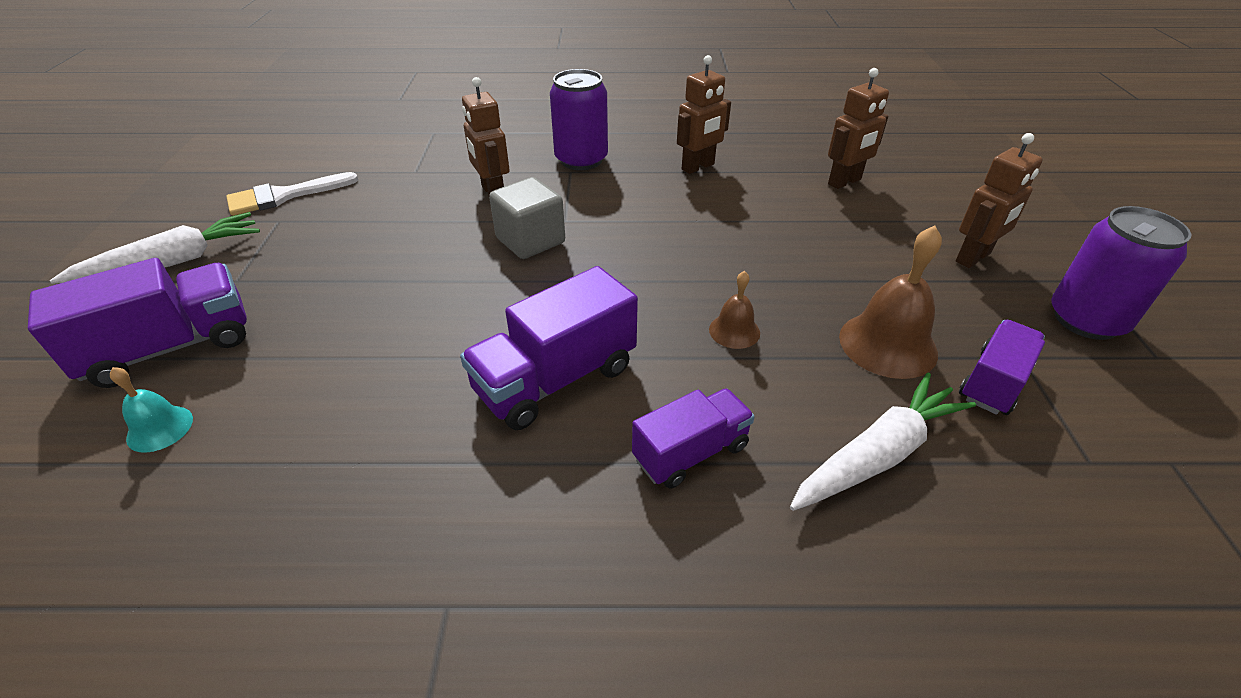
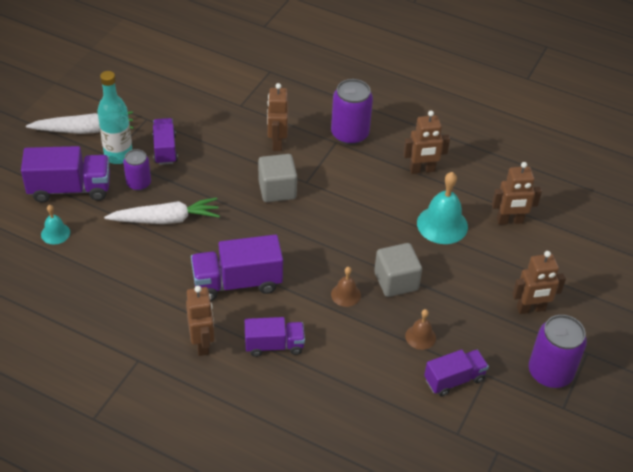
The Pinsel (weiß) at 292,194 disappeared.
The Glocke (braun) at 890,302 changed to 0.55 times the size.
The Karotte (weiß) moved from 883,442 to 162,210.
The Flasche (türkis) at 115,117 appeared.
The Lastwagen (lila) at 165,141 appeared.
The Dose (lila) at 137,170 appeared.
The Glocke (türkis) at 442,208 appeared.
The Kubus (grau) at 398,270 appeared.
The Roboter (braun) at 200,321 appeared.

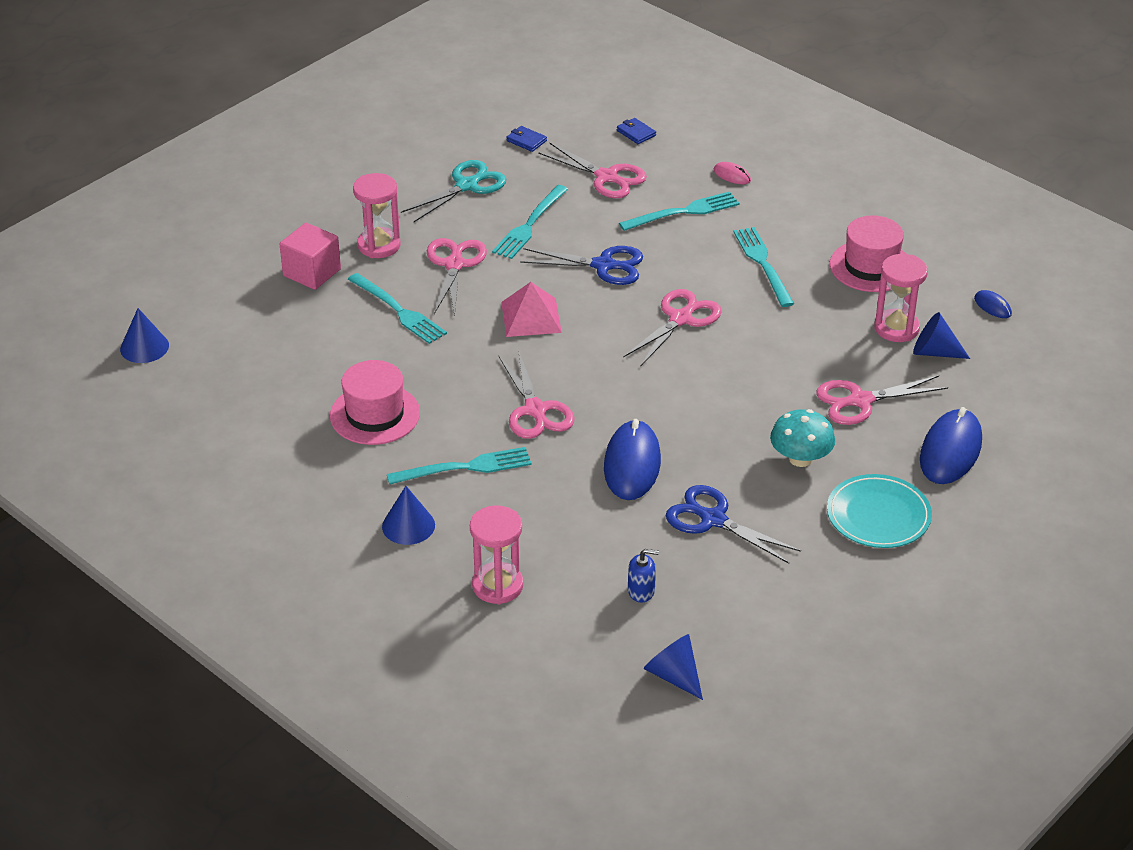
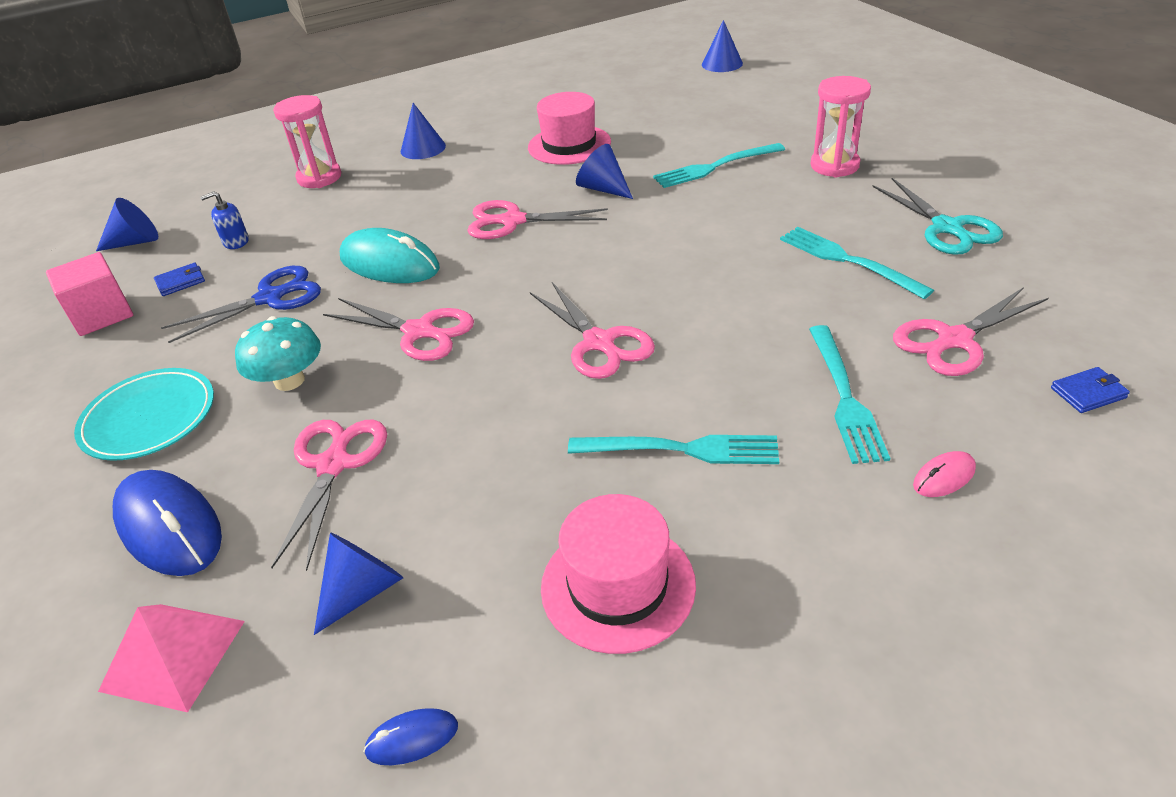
The Geldbörse (blau) moved from 526,139 to 179,279.
The Kubus (rosa) moved from 310,256 to 89,294.
The Schere (rosa) moved from 457,277 to 398,329.
The Schere (blau) at 581,265 disappeared.
The Sanduhr (rosa) at 901,298 disappeared.
The Pyramide (rosa) moved from 531,309 to 171,658.
The Computermaus (blau) at 632,459 became the Computermaus (türkis) at 390,255.
The Gabel (türkis) at 459,466 disappeared.
The Seifenspender (blau) at 643,576 turned 45 degrees clockwise.
The Kegel (blau) at 604,171 appeared.

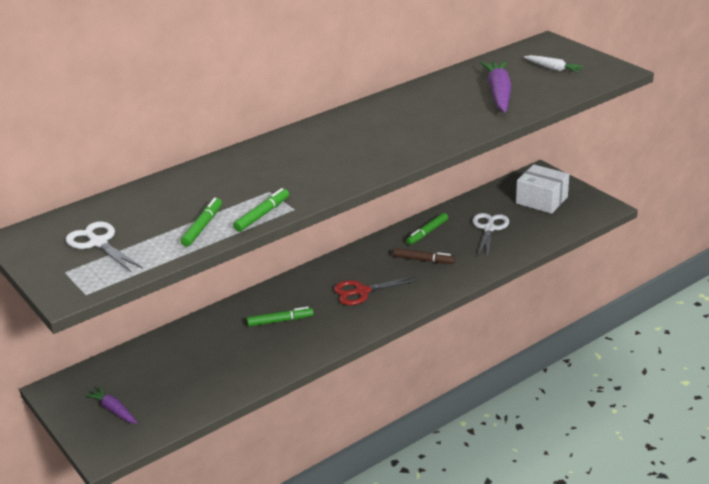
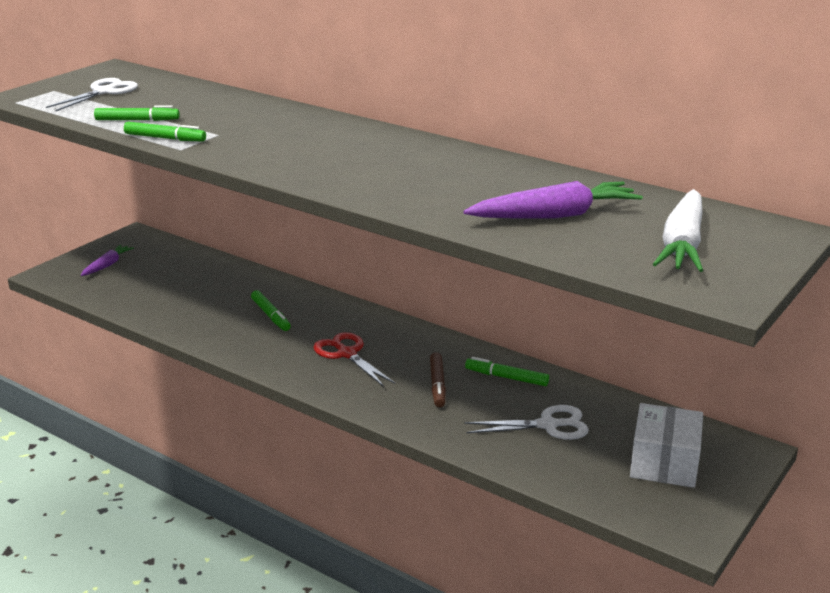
The Karotte (weiß) at 554,64 changed to 1.75 times the size.

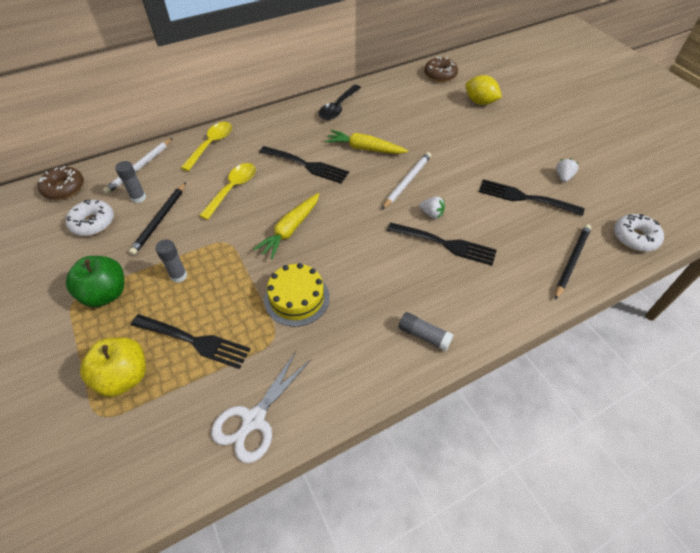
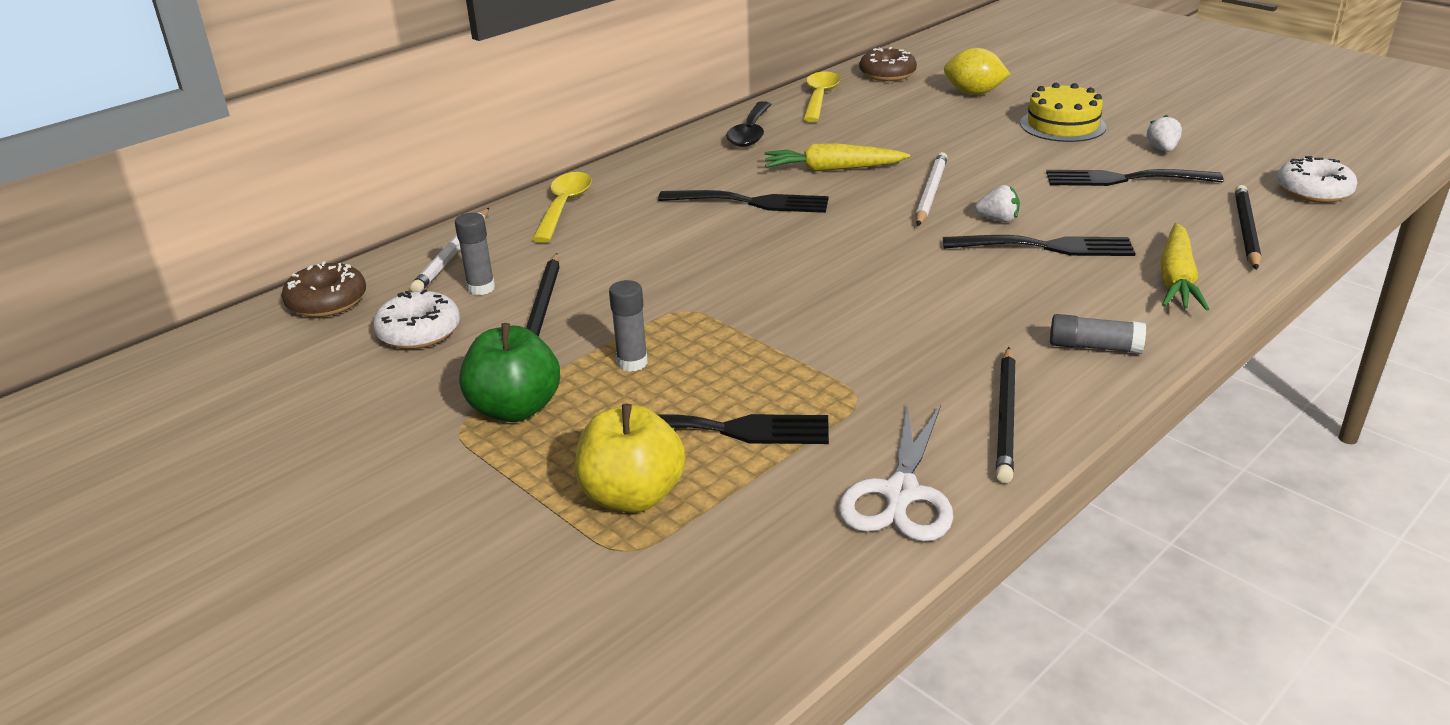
The Löffel (gelb) moved from 227,191 to 821,96.
The Karotte (gelb) moved from 286,226 to 1184,267.
The Kuchen (gelb) moved from 297,295 to 1063,112.
The Bleistift (schwarz) at 1006,415 appeared.

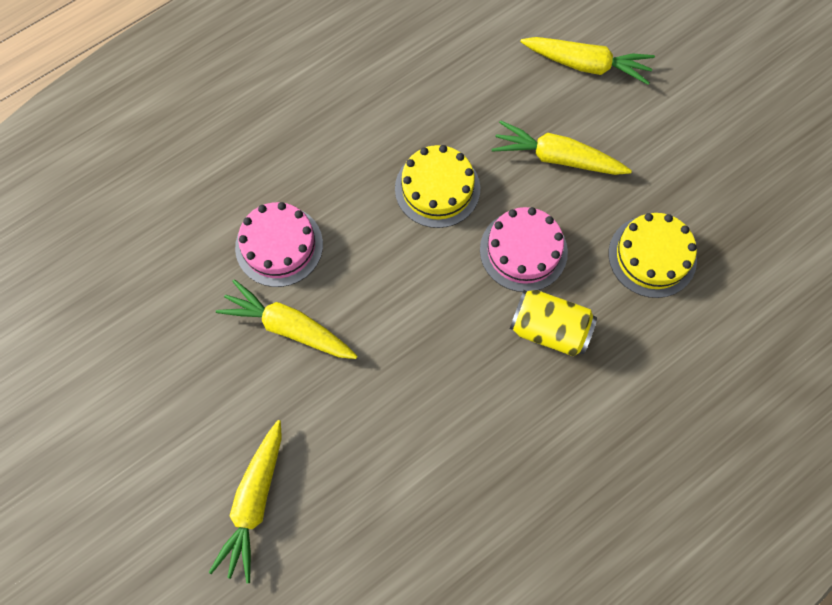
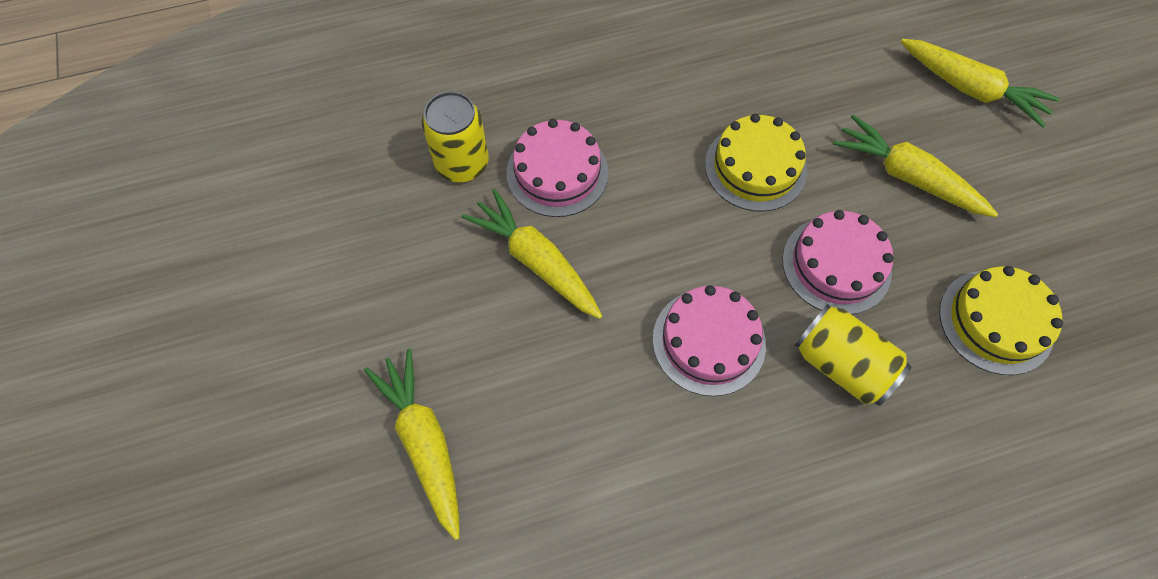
The Karotte (gelb) at 245,502 turned 120 degrees clockwise.
The Dose (gelb) at 455,136 appeared.
The Kuchen (rosa) at 709,340 appeared.

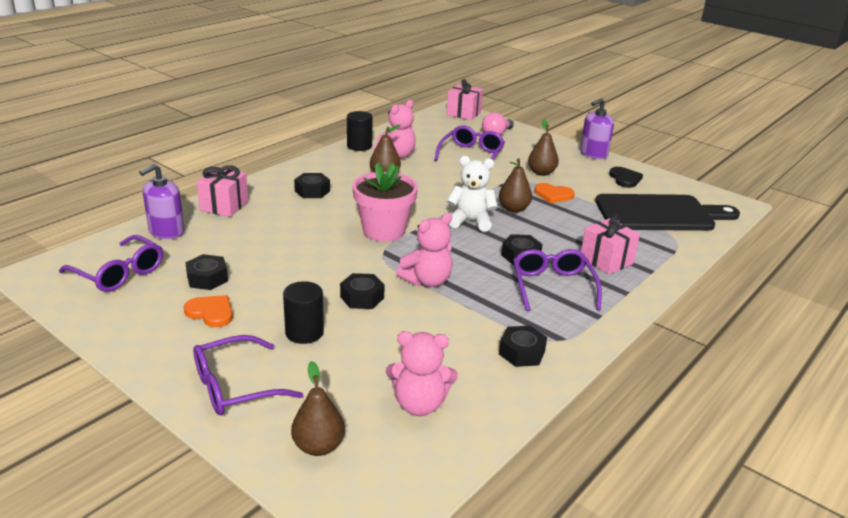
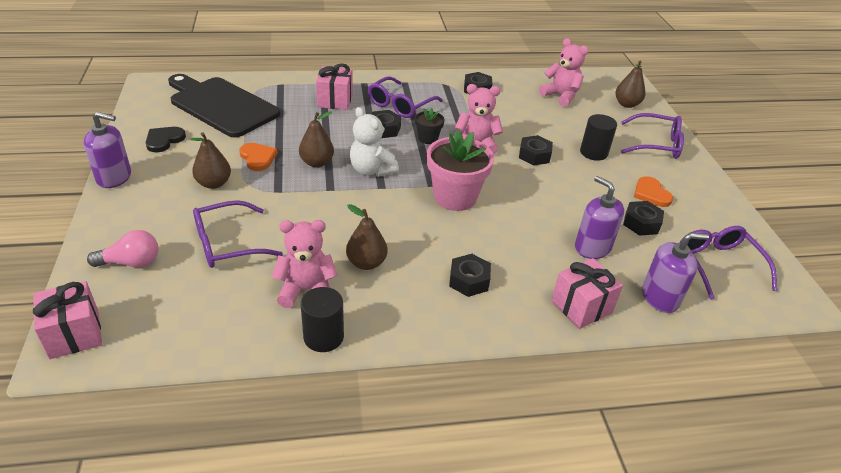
The Blumentopf (schwarz) at 430,126 appeared.
The Seifenspender (lila) at 599,217 appeared.

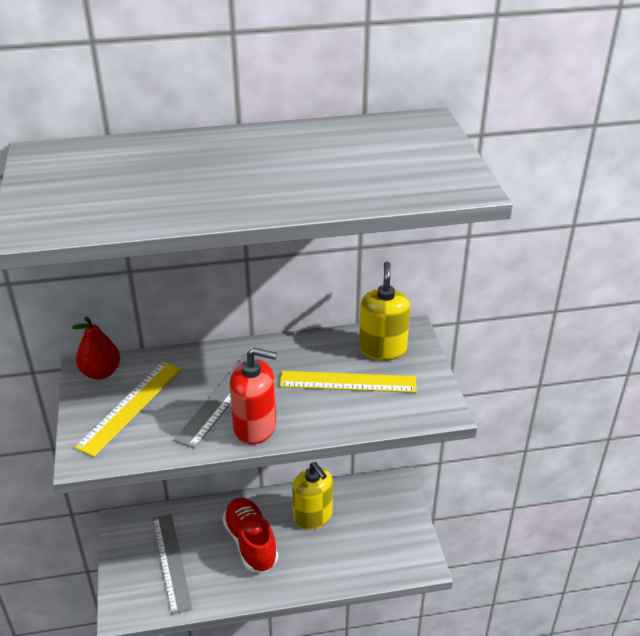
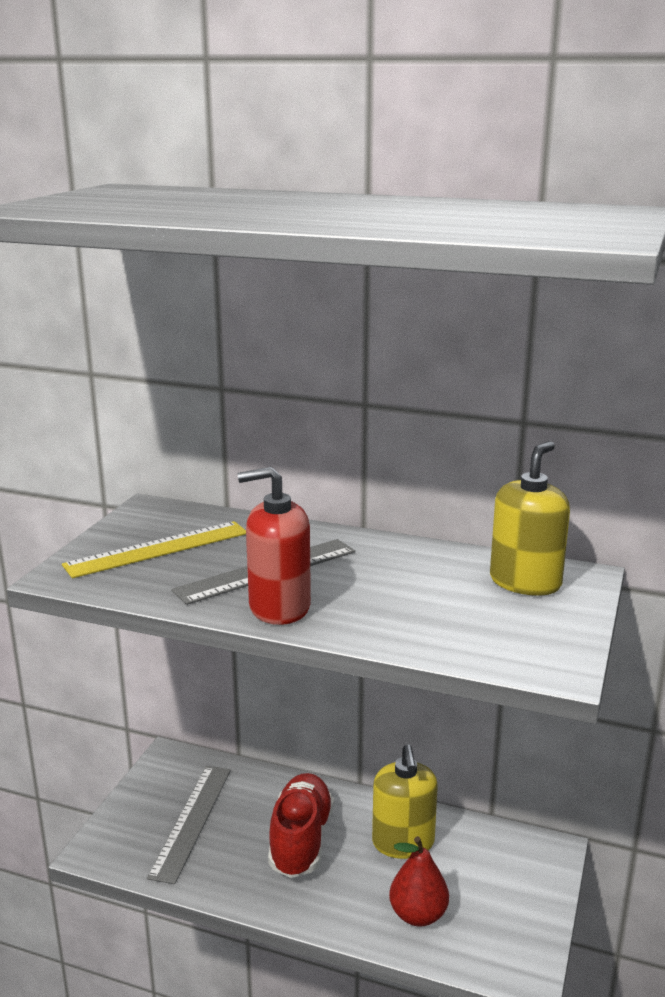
The Birne (rot) moved from 96,348 to 419,881.
The Seifenspender (rot) at 253,396 turned 135 degrees clockwise.
The Lineal (gelb) at 348,382 disappeared.

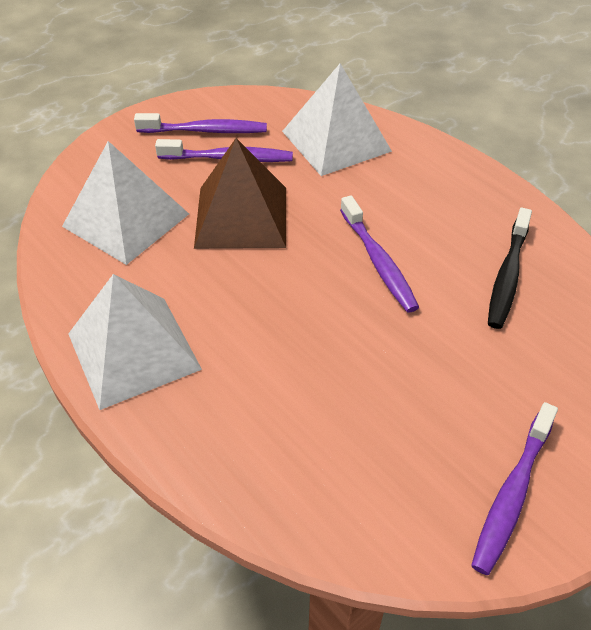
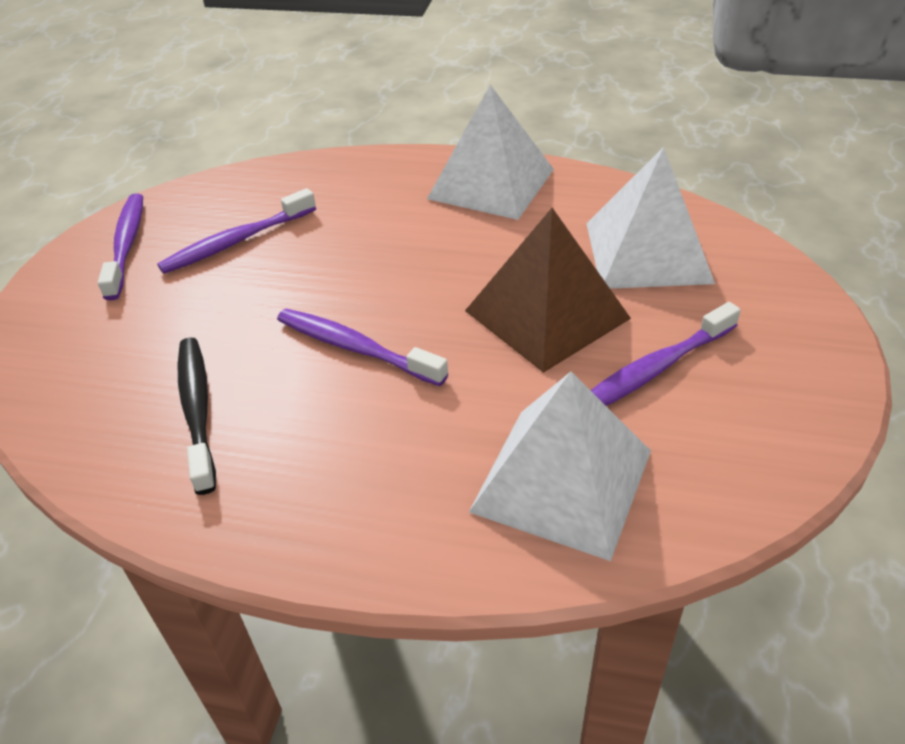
The Zahnbürste (lila) moved from 200,123 to 236,231.

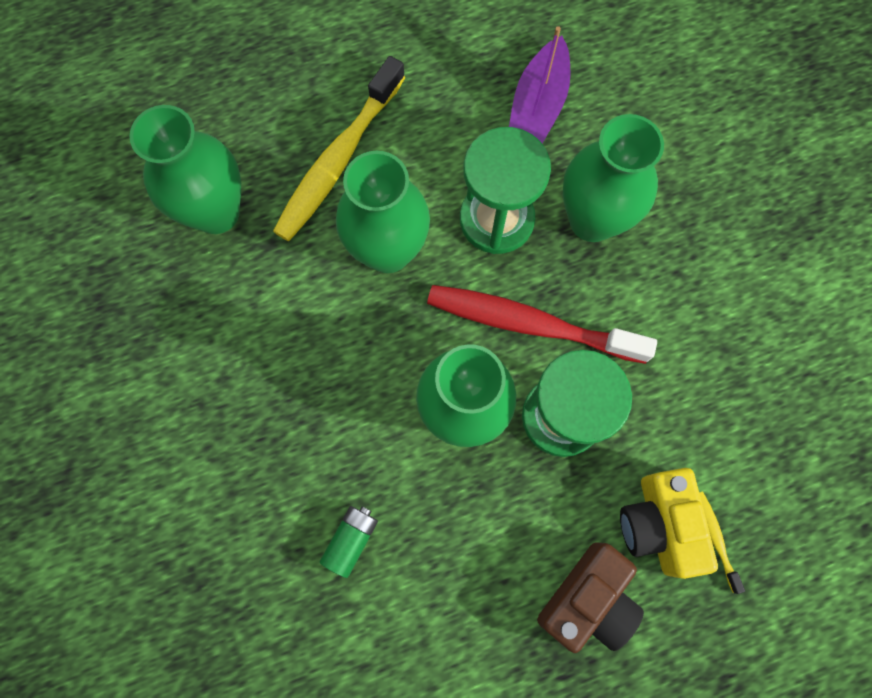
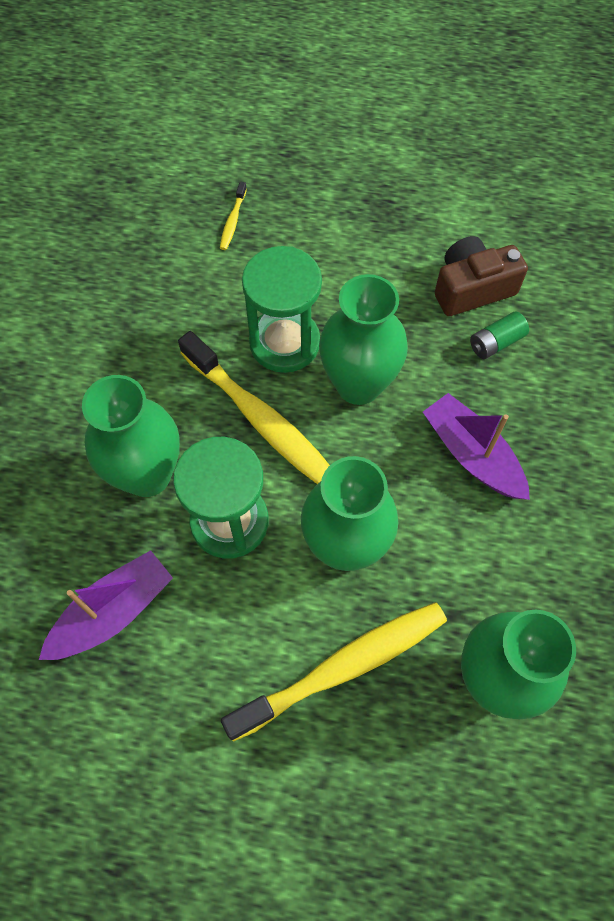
The Zahnbürste (rot) at 542,324 became the Zahnbürste (gelb) at 254,407.
The Kamera (gelb) at 669,523 disappeared.
The Kamera (braun) moved from 590,598 to 481,276.
The Boot (lila) at 476,446 appeared.

